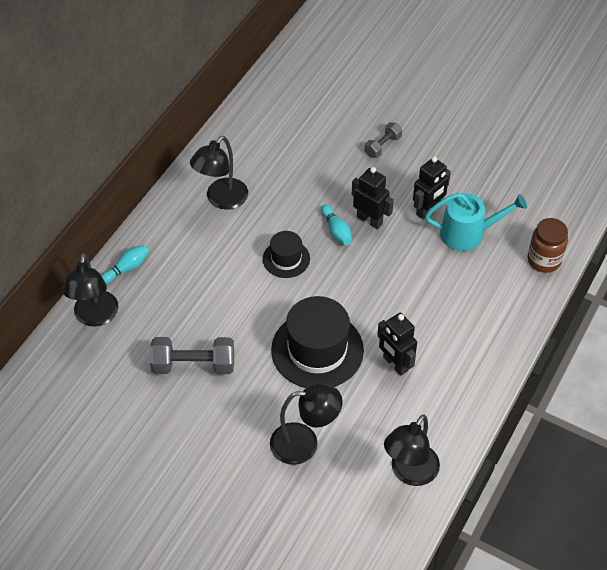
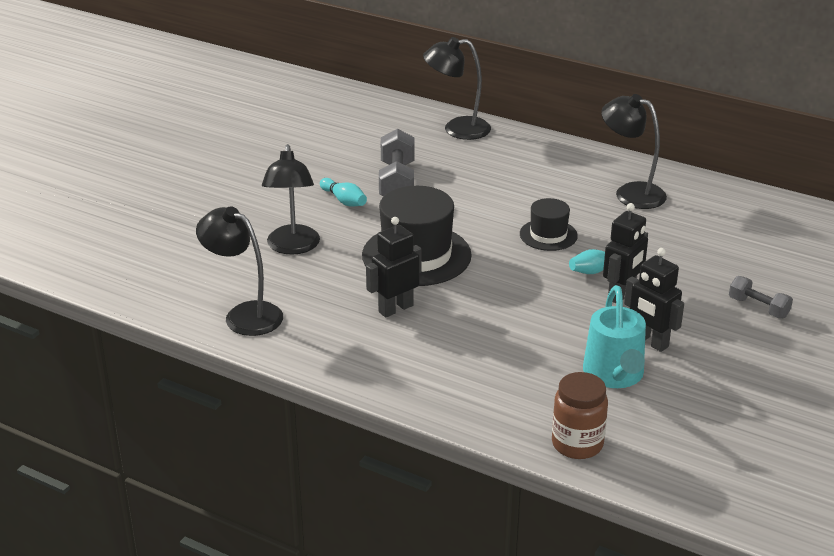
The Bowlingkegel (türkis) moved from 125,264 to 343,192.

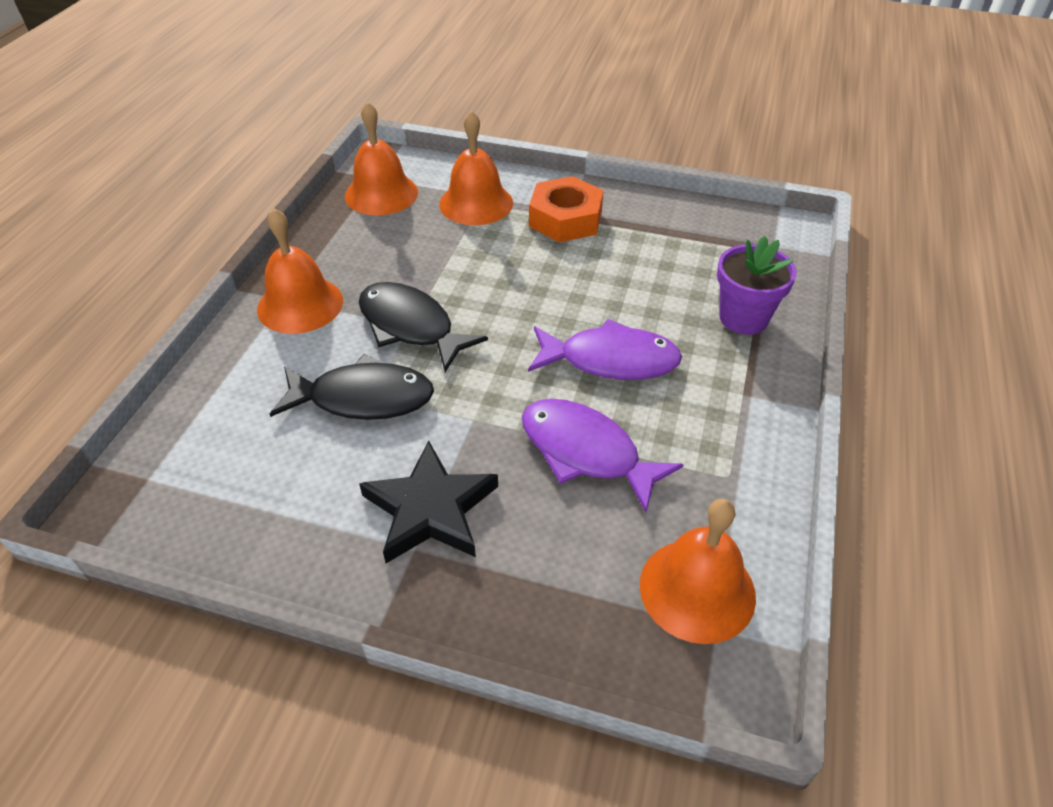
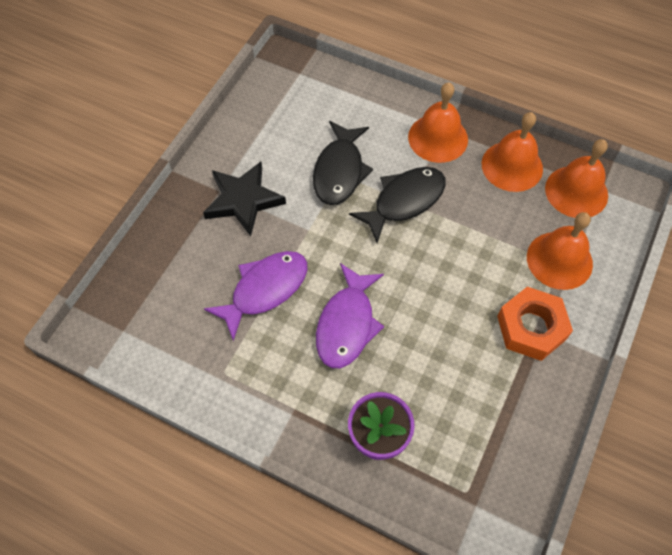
The Glocke (orange) moved from 698,571 to 512,152.

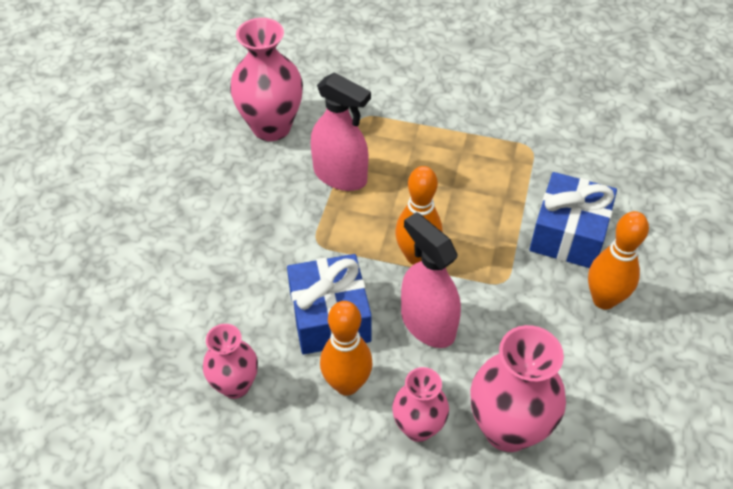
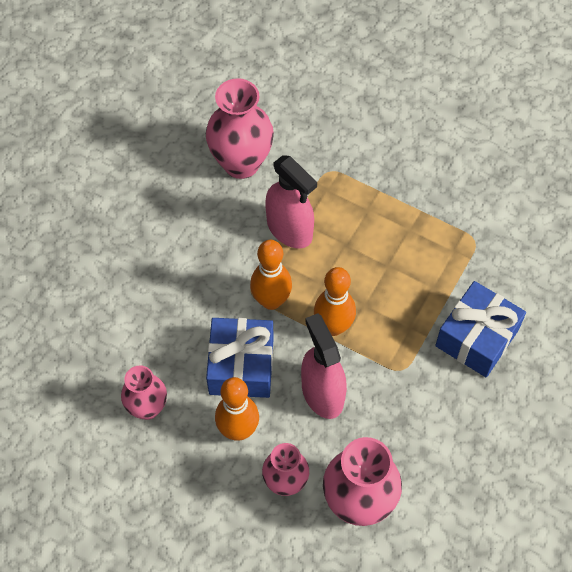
The Bowlingkegel (orange) moved from 618,260 to 271,275.

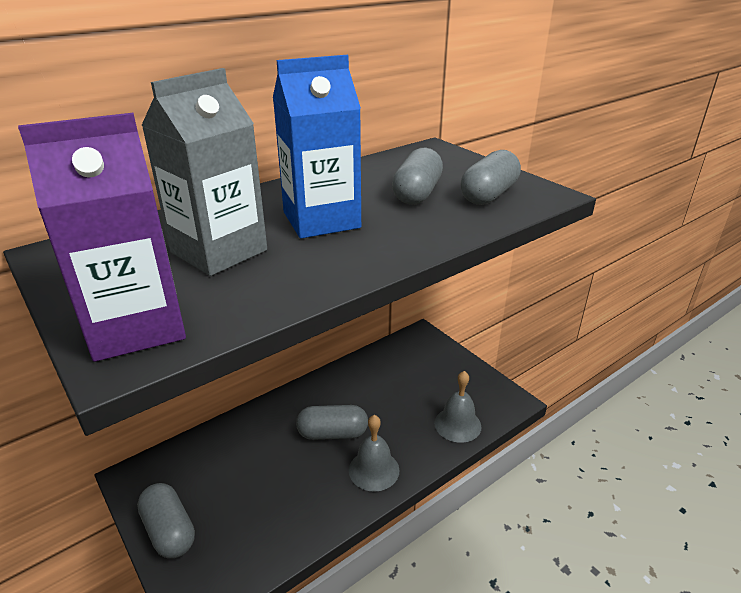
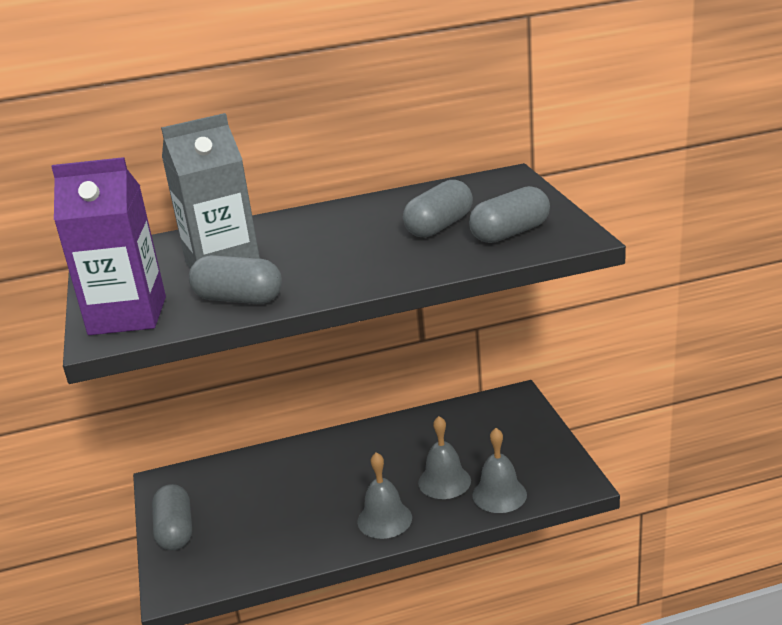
The Getränkekarton (blau) at 317,146 disappeared.
The Kapsel (grau) moved from 332,422 to 235,279.
The Glocke (grau) at 444,457 appeared.

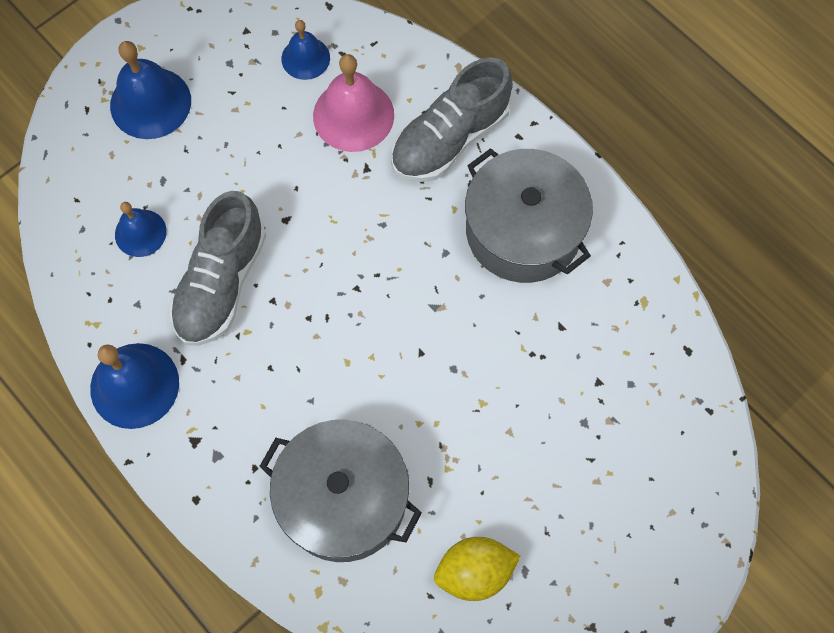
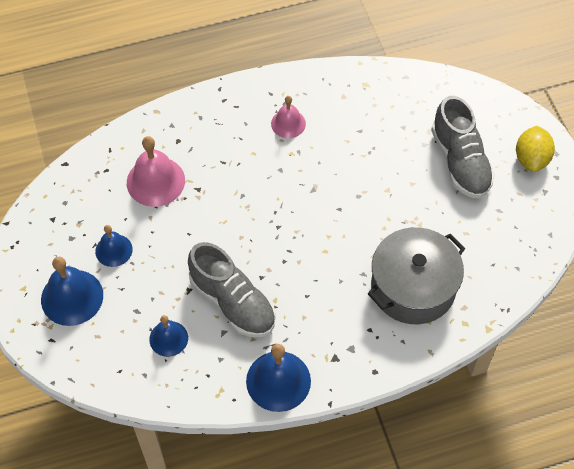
The Glocke (blau) moved from 305,50 to 114,246.
The Schuh (grau) moved from 452,119 to 463,147.
The Kochtopf (grau) at 529,215 was replaced by the Glocke (rosa) at 288,117.
The Zitrone (gelb) moved from 477,569 to 535,149.

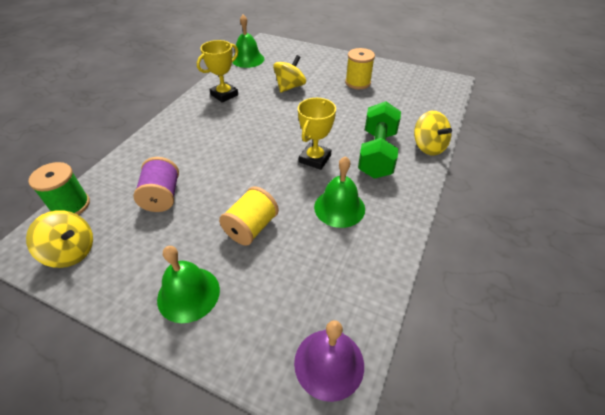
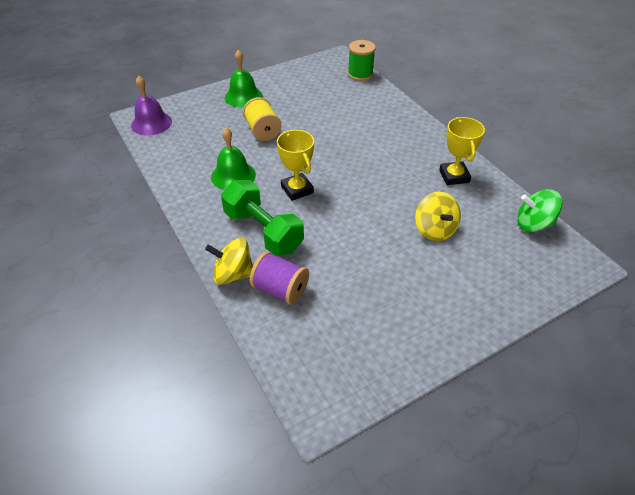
The Glocke (grün) at 248,41 was replaced by the Kreisel (grün) at 540,210.
The Garnrolle (gelb) at 360,68 disappeared.
The Garnrolle (lila) moved from 156,184 to 279,278.
The Kreisel (gelb) at 59,239 disappeared.

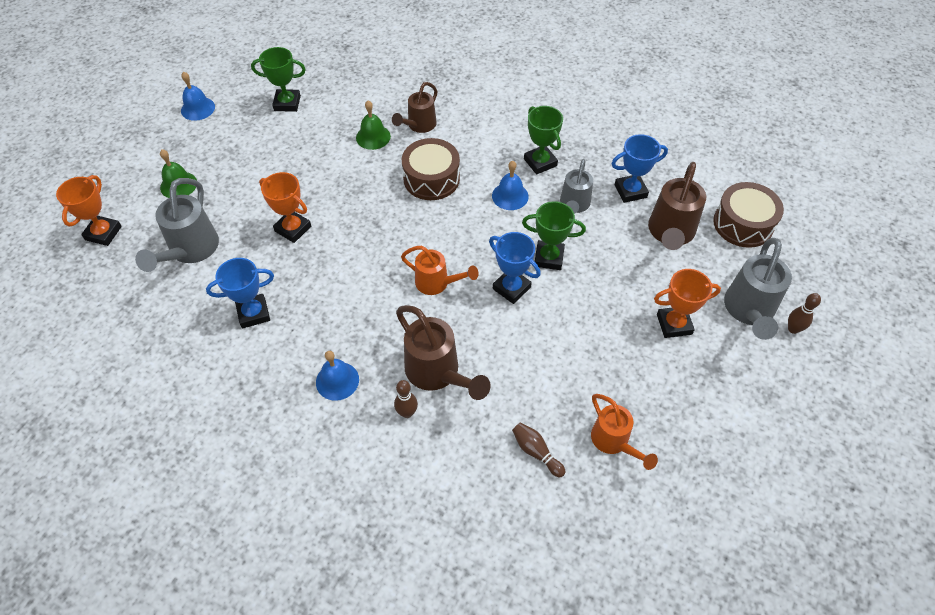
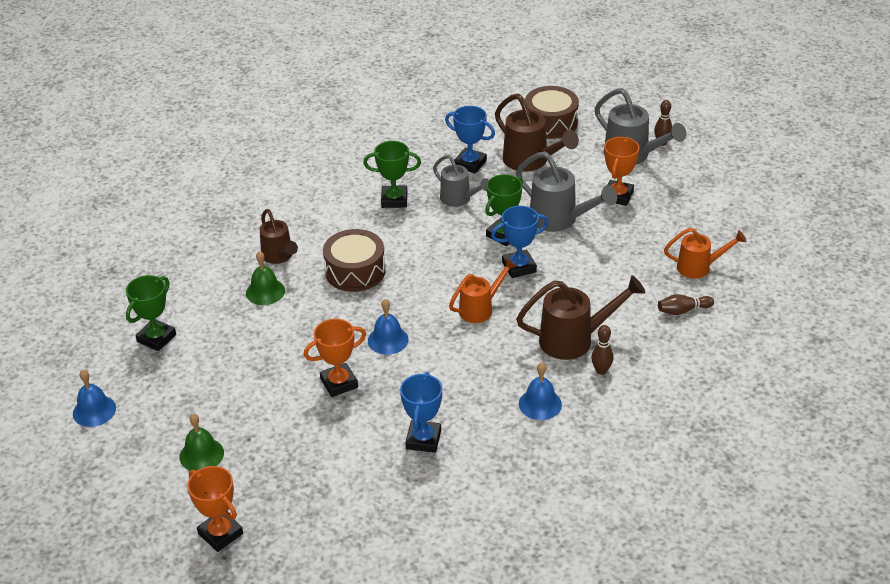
The Pokal (blau) at 639,168 turned 75 degrees counterclockwise.
The Glocke (blau) moved from 510,185 to 388,327.
The Gießkanne (grau) moved from 177,225 to 566,191.

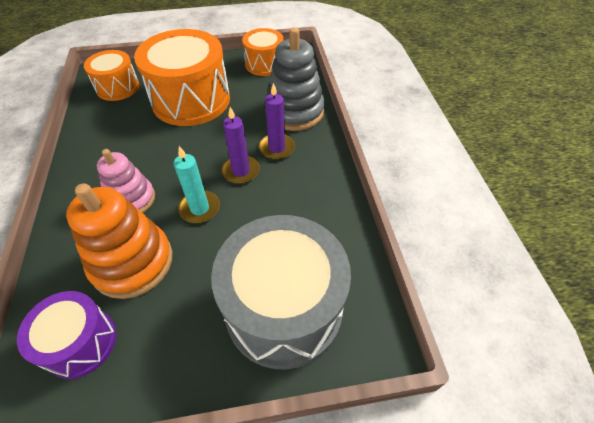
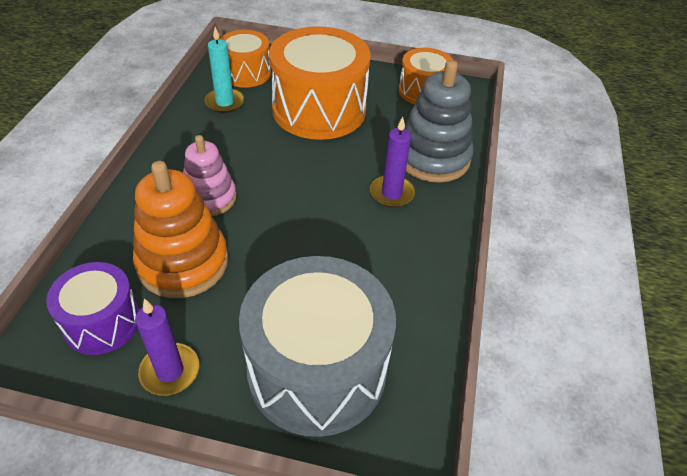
The Kerze (lila) moved from 240,145 to 167,347.
The Kerze (türkis) moved from 197,184 to 224,70.

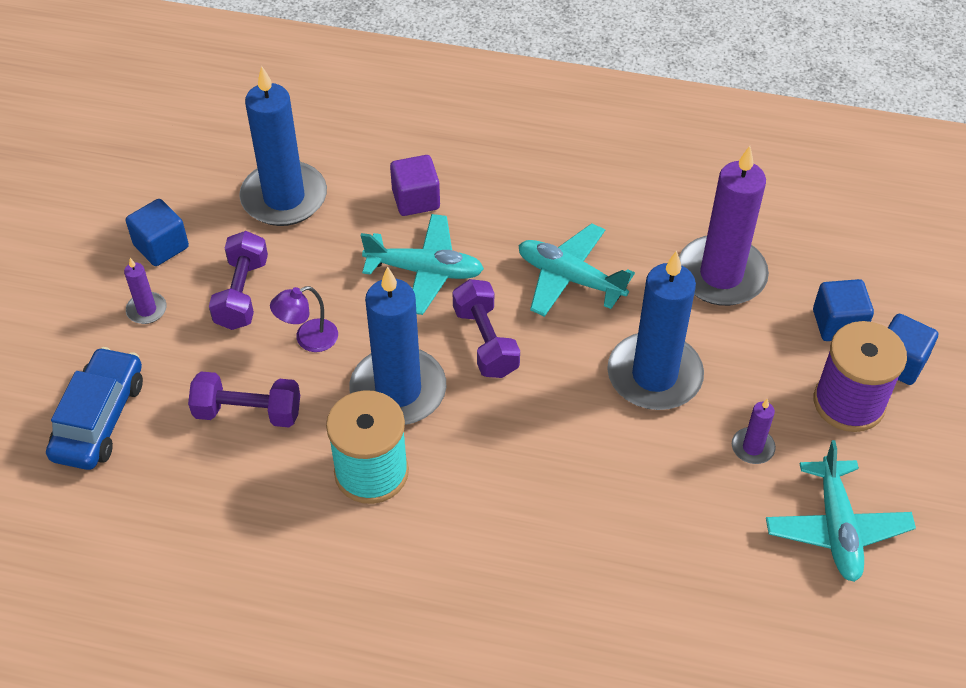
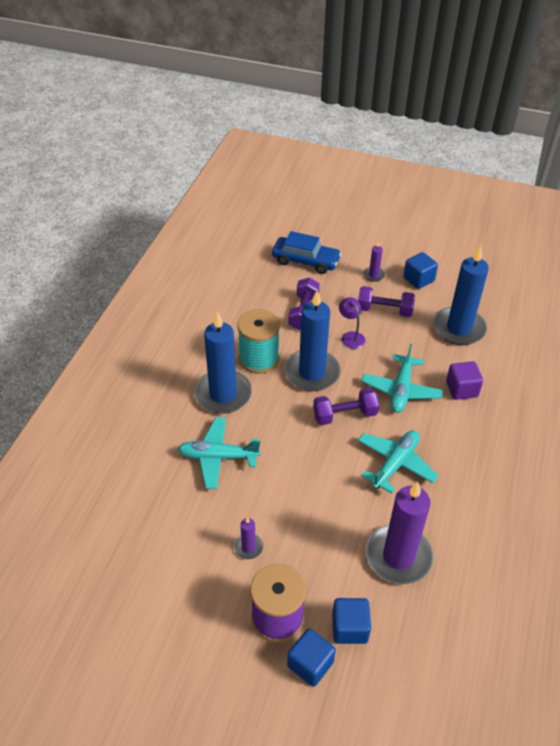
The Kerze (blau) moved from 655,330 to 223,363.
The Flugzeug (türkis) moved from 841,511 to 219,453.

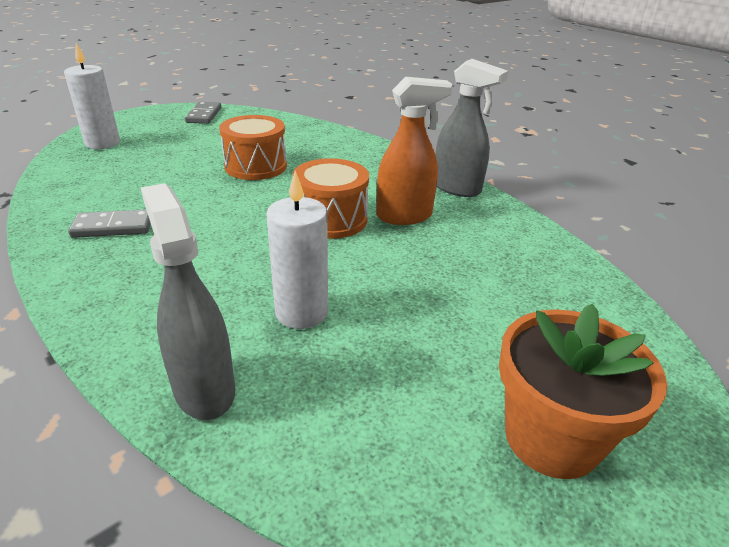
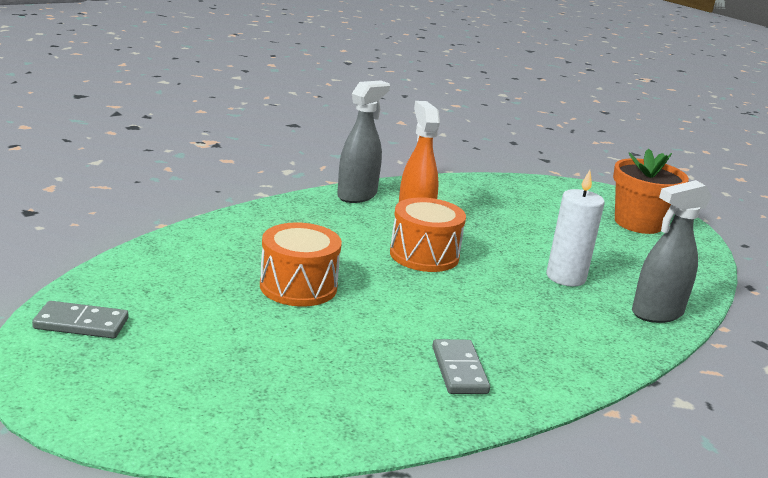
The Kerze (weiß) at 92,96 disappeared.

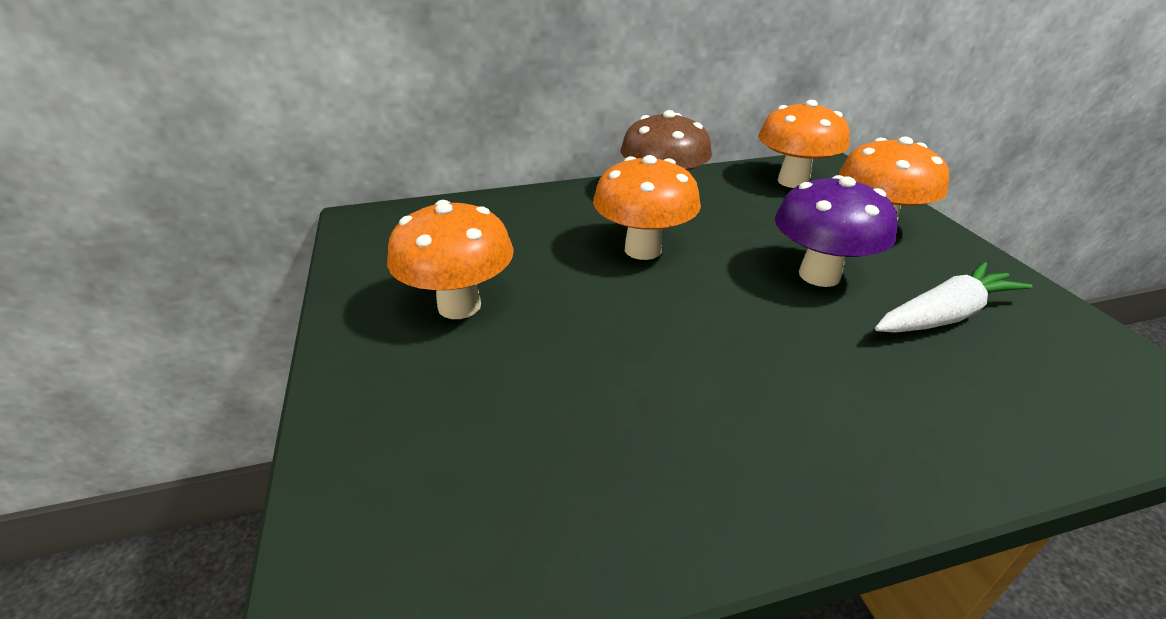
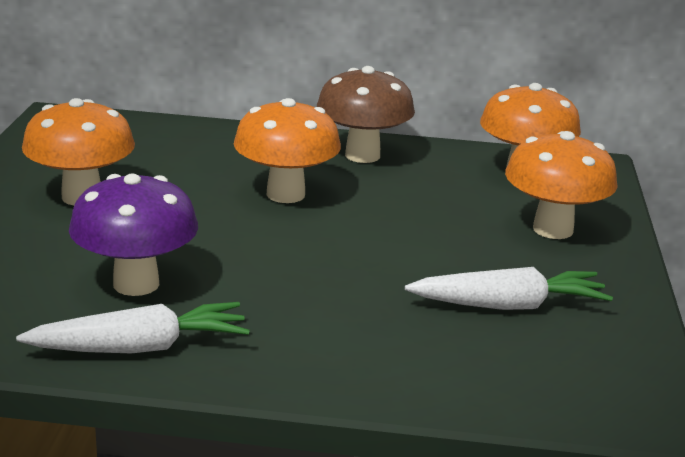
The Pilz (lila) moved from 836,231 to 133,234.
The Karotte (weiß) at 133,327 appeared.

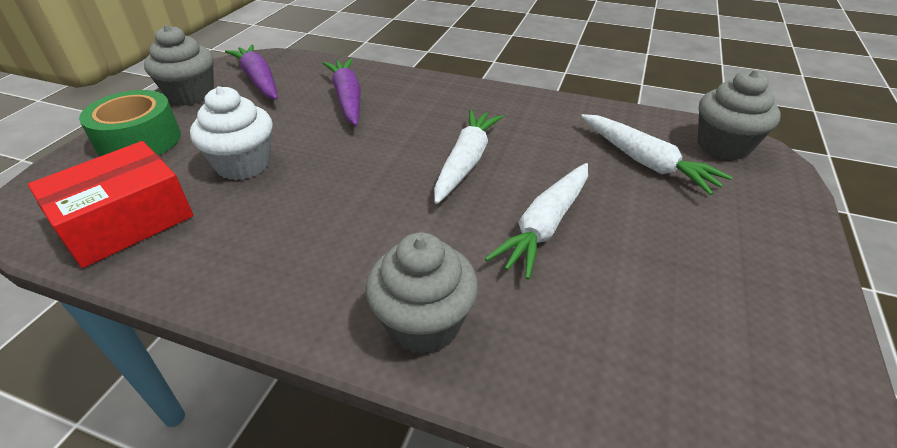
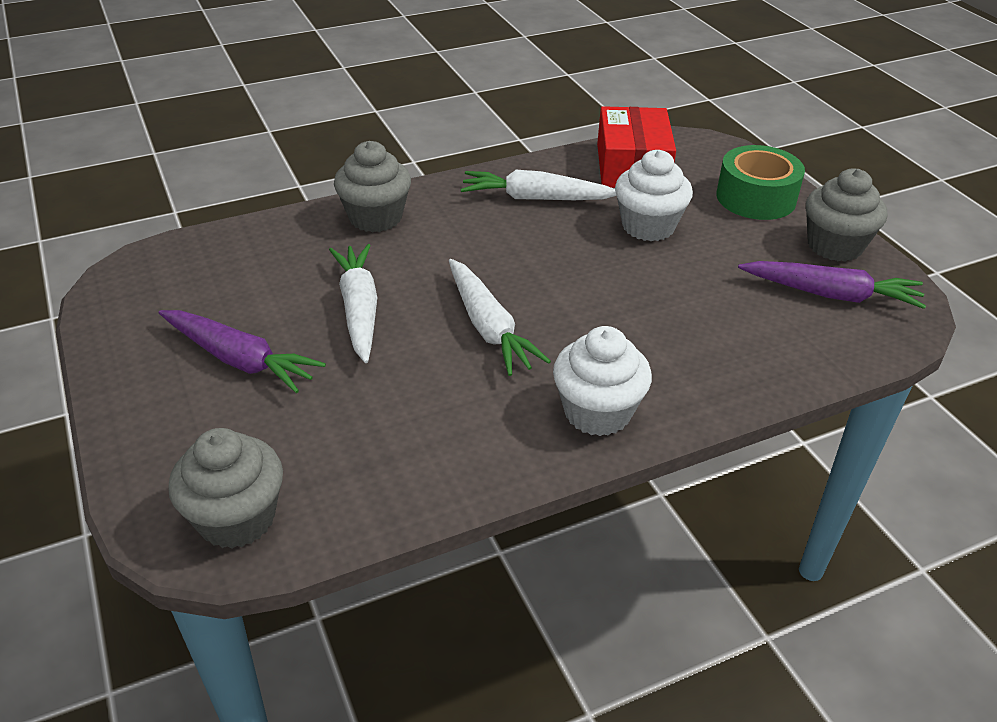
The Karotte (lila) moved from 342,92 to 242,351.
The Karotte (weiß) moved from 657,154 to 538,185.
The Muffin (weiß) at 602,381 appeared.

